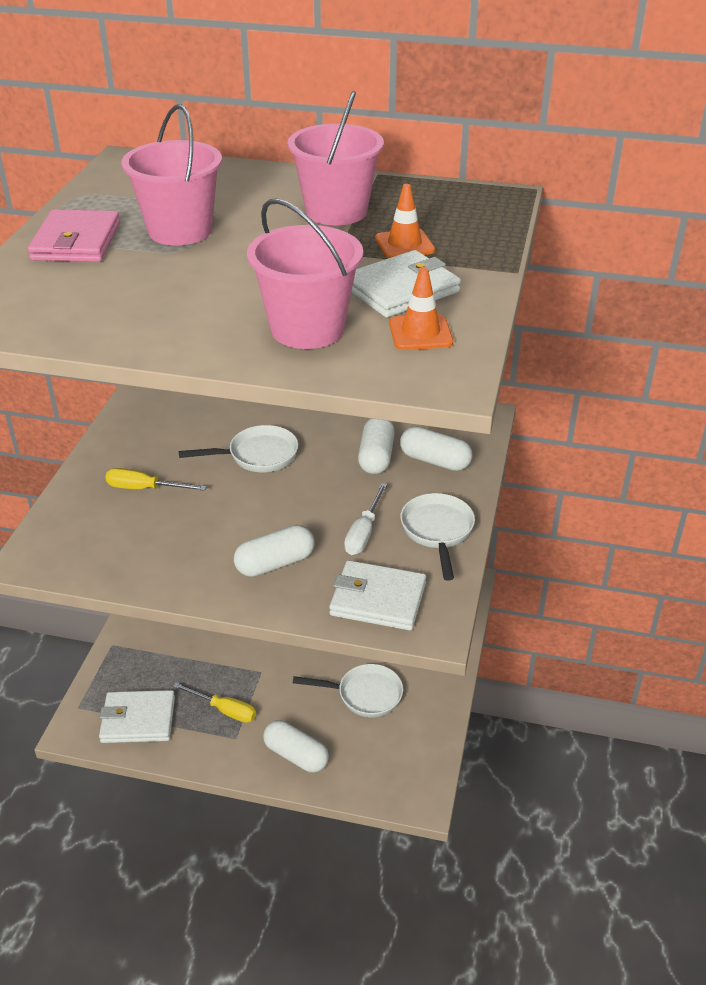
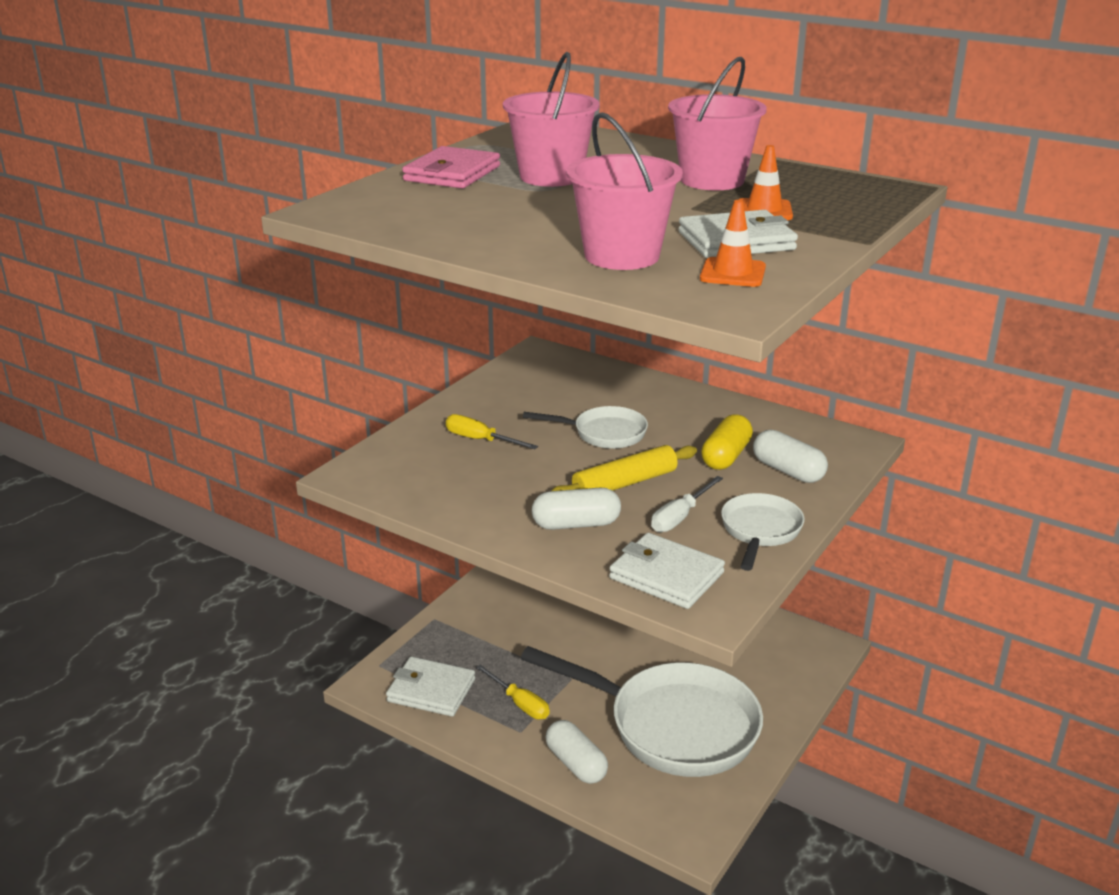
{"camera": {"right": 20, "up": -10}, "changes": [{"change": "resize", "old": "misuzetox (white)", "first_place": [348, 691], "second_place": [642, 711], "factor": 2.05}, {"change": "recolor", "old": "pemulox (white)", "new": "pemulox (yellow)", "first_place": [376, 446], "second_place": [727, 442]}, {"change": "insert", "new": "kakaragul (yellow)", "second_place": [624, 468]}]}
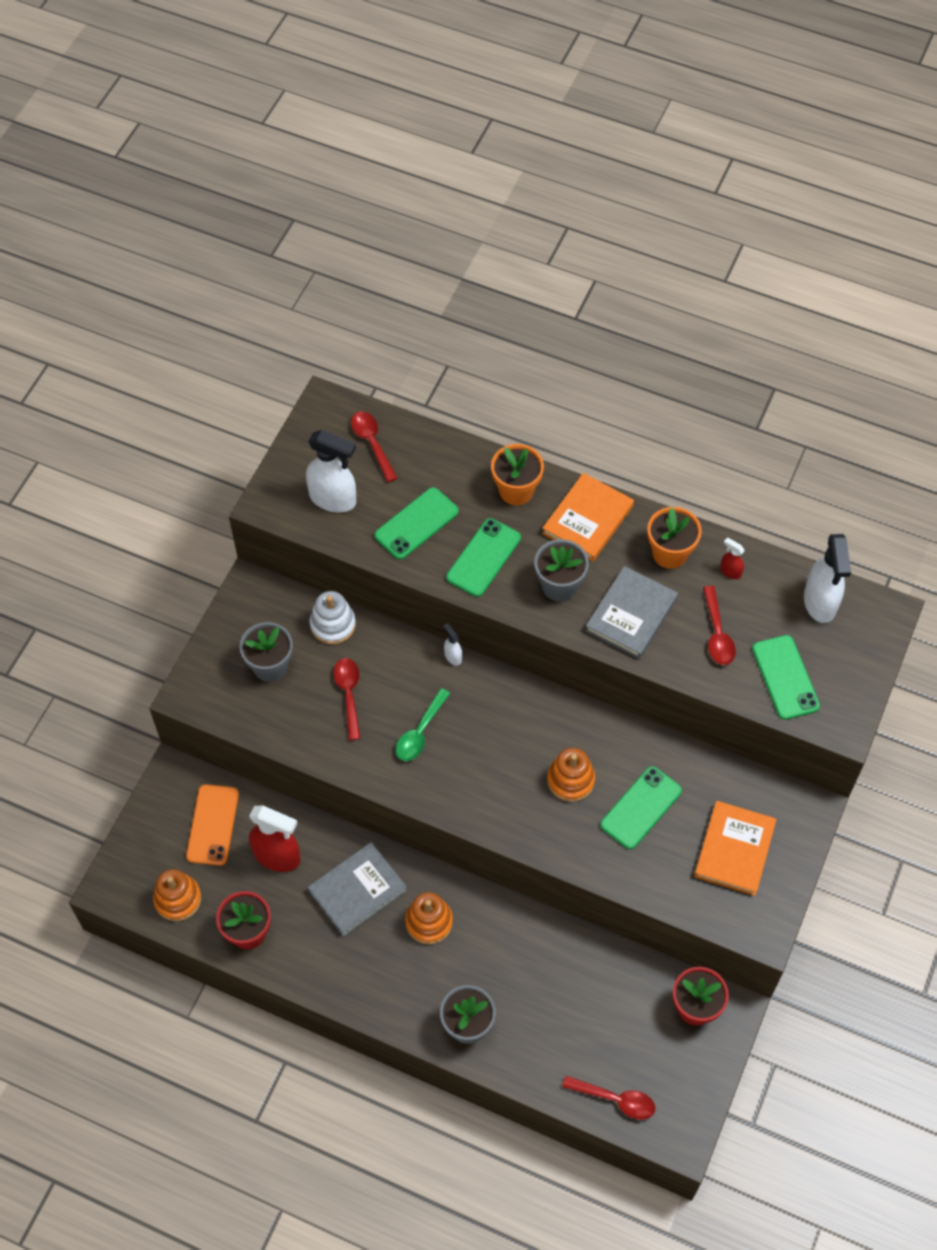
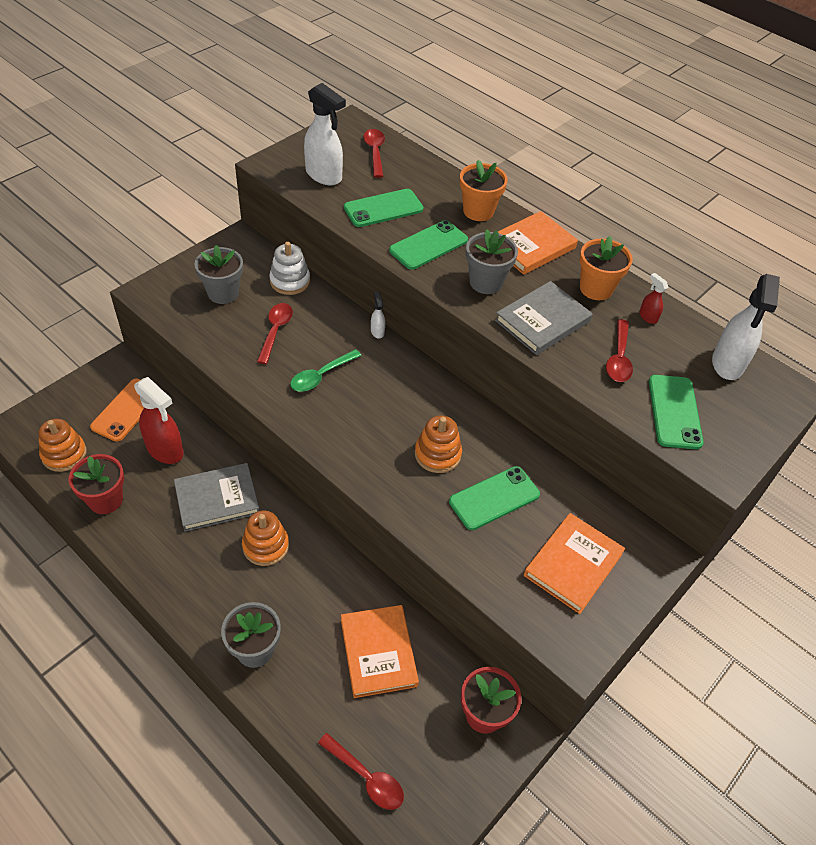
{"camera": {"right": 15, "up": -10}, "changes": [{"change": "insert", "new": "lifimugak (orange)", "second_place": [380, 651]}]}
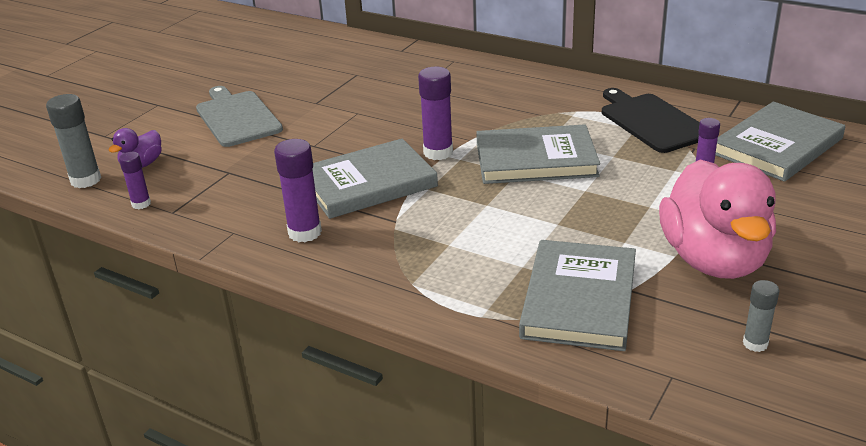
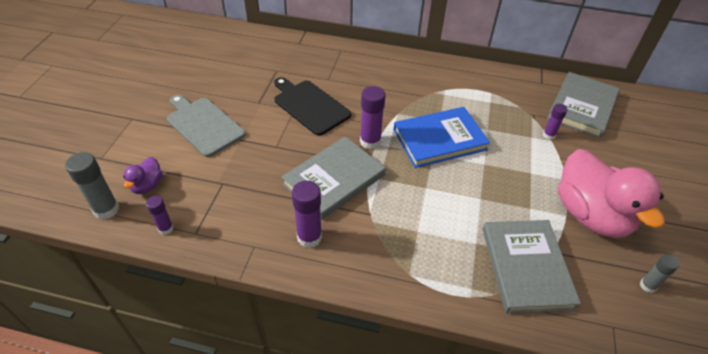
{"camera": {"right": -20, "up": 15}, "changes": [{"change": "recolor", "old": "lifimugak (grey)", "new": "lifimugak (blue)", "first_place": [538, 154], "second_place": [441, 137]}, {"change": "move", "old": "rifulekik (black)", "first_place": [651, 120], "second_place": [312, 106]}]}
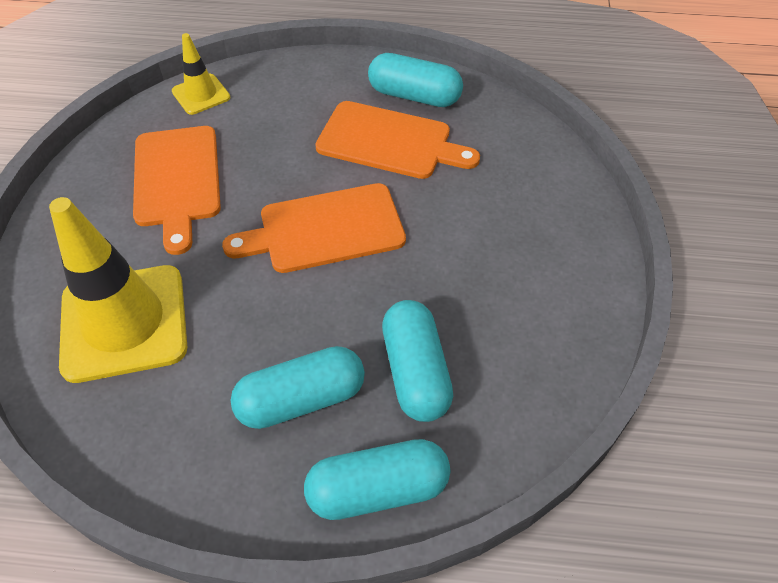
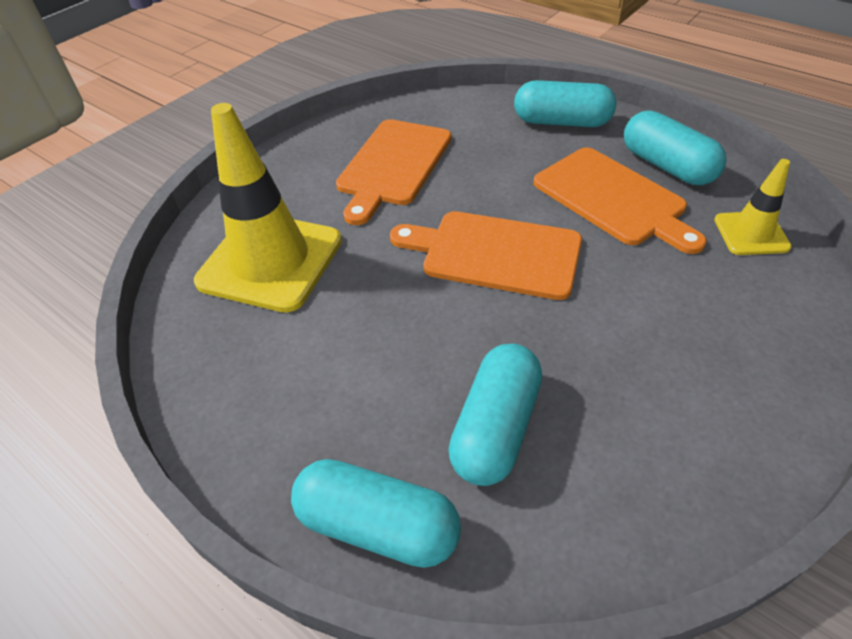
{"camera": {"right": 35, "up": -5}, "changes": [{"change": "move", "old": "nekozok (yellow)", "first_place": [201, 74], "second_place": [753, 207]}, {"change": "move", "old": "pemulox (turquoise)", "first_place": [298, 387], "second_place": [565, 103]}]}
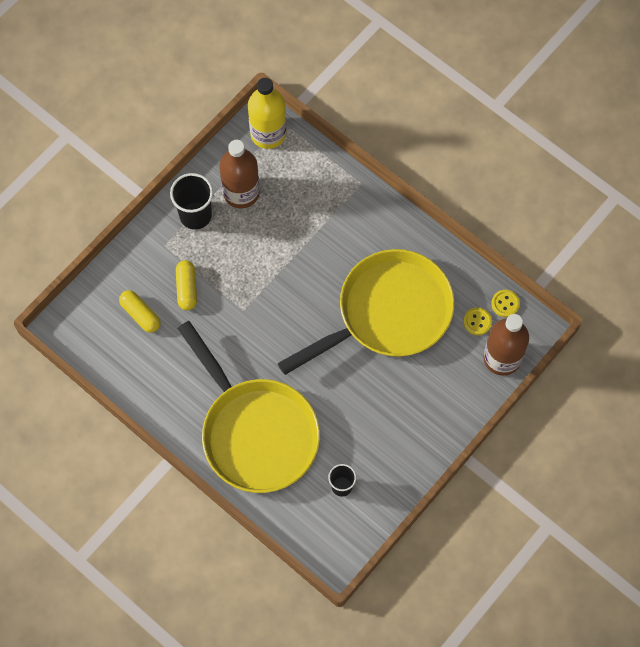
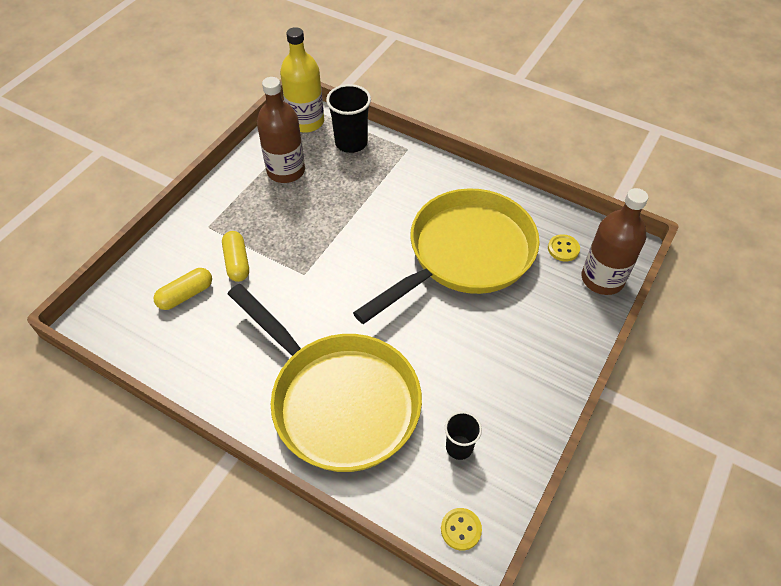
{"camera": {"right": -10, "up": -15}, "changes": [{"change": "rotate", "old": "pemulox (yellow)", "first_place": [140, 311], "second_place": [183, 289], "degrees": -75}, {"change": "move", "old": "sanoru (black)", "first_place": [191, 201], "second_place": [348, 118]}, {"change": "move", "old": "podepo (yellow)", "first_place": [505, 303], "second_place": [461, 529]}]}
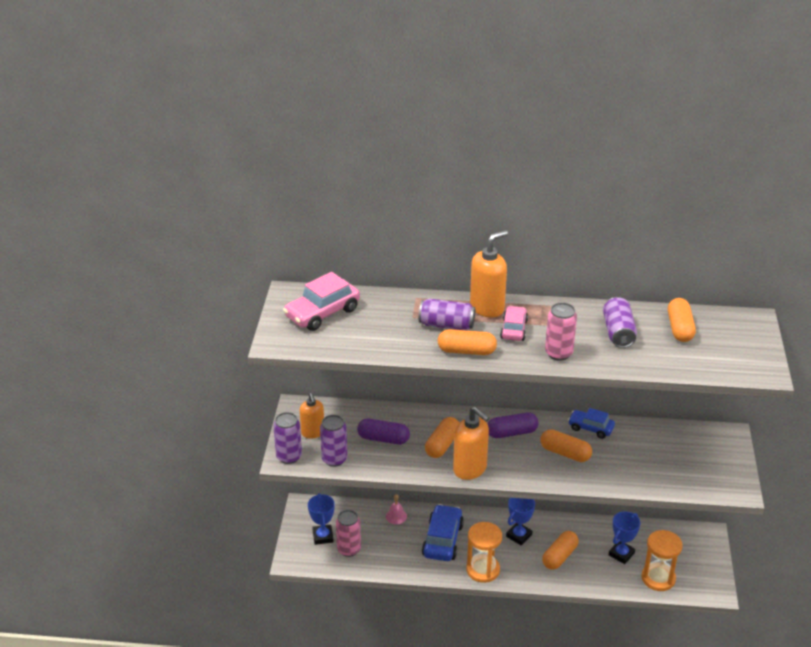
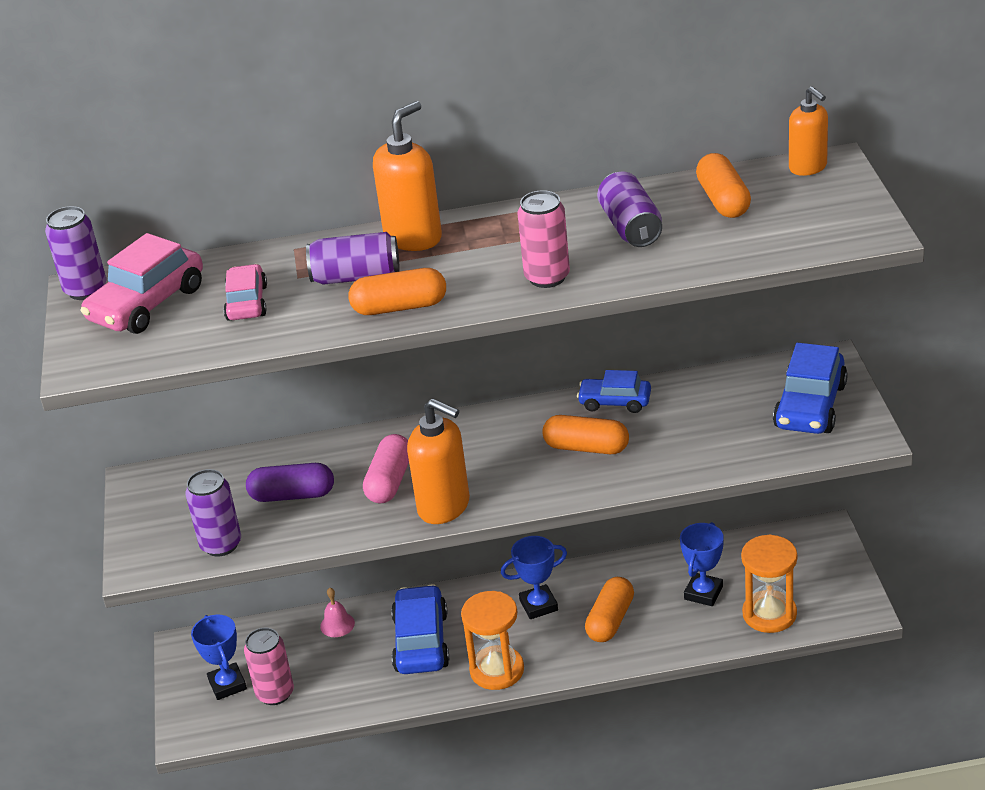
{"camera": {"right": -10, "up": 0}, "changes": [{"change": "move", "old": "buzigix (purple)", "first_place": [287, 438], "second_place": [75, 253]}, {"change": "move", "old": "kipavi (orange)", "first_place": [312, 416], "second_place": [808, 131]}, {"change": "recolor", "old": "pemulox (orange)", "new": "pemulox (pink)", "first_place": [442, 437], "second_place": [386, 468]}, {"change": "delete", "old": "pemulox (purple)", "first_place": [513, 425]}, {"change": "move", "old": "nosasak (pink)", "first_place": [514, 323], "second_place": [245, 292]}, {"change": "rotate", "old": "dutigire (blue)", "first_place": [520, 521], "second_place": [534, 577], "degrees": 45}, {"change": "insert", "new": "nosasak (blue)", "second_place": [810, 388]}]}
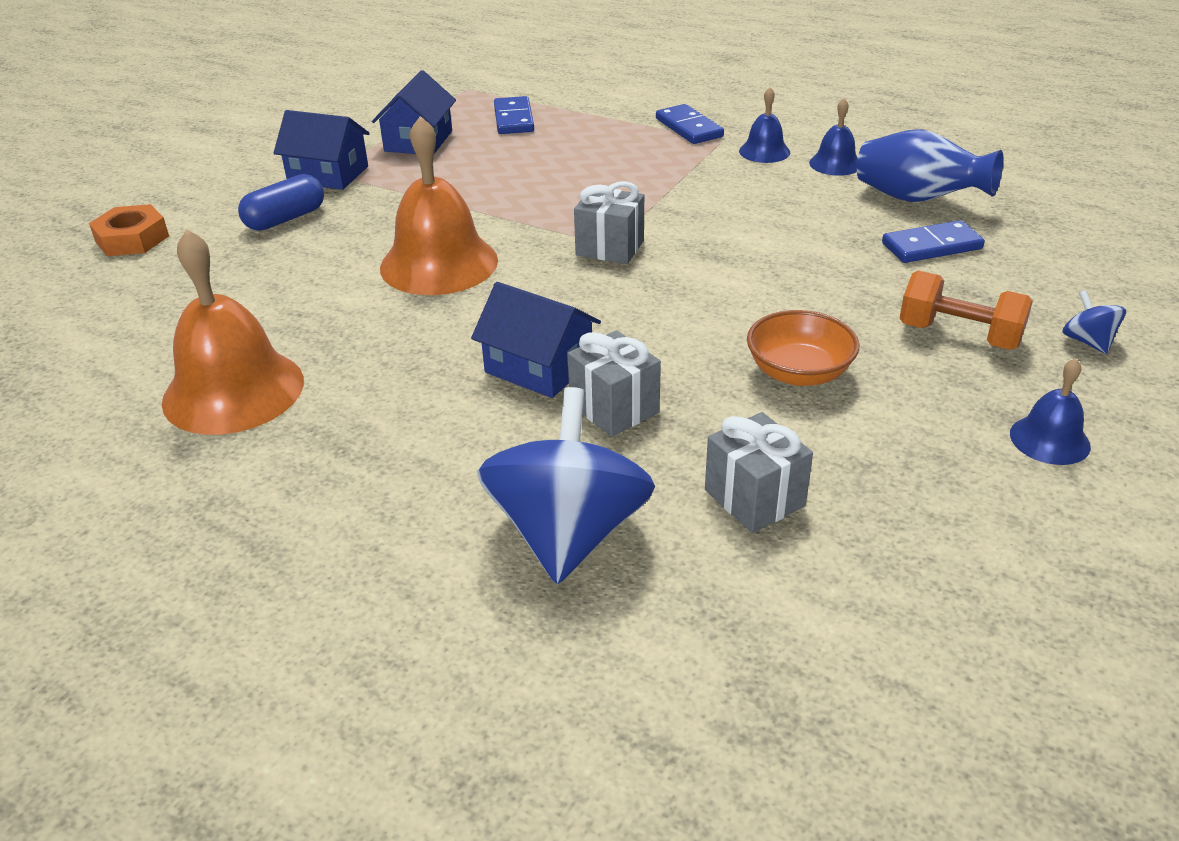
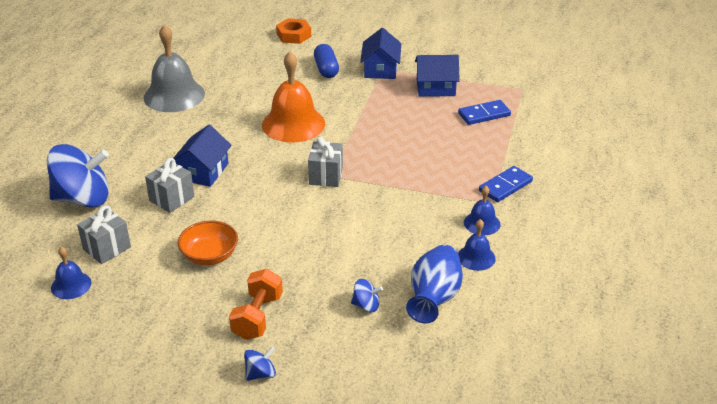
{"camera": {"right": 75, "up": 0}, "changes": [{"change": "recolor", "old": "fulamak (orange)", "new": "fulamak (grey)", "first_place": [233, 332], "second_place": [174, 68]}, {"change": "rotate", "old": "pemulox (blue)", "first_place": [281, 202], "second_place": [326, 61], "degrees": 45}, {"change": "replace", "old": "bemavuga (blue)", "new": "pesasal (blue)", "first_place": [933, 241], "second_place": [367, 295]}, {"change": "move", "old": "fulamak (blue)", "first_place": [1050, 411], "second_place": [71, 273]}]}
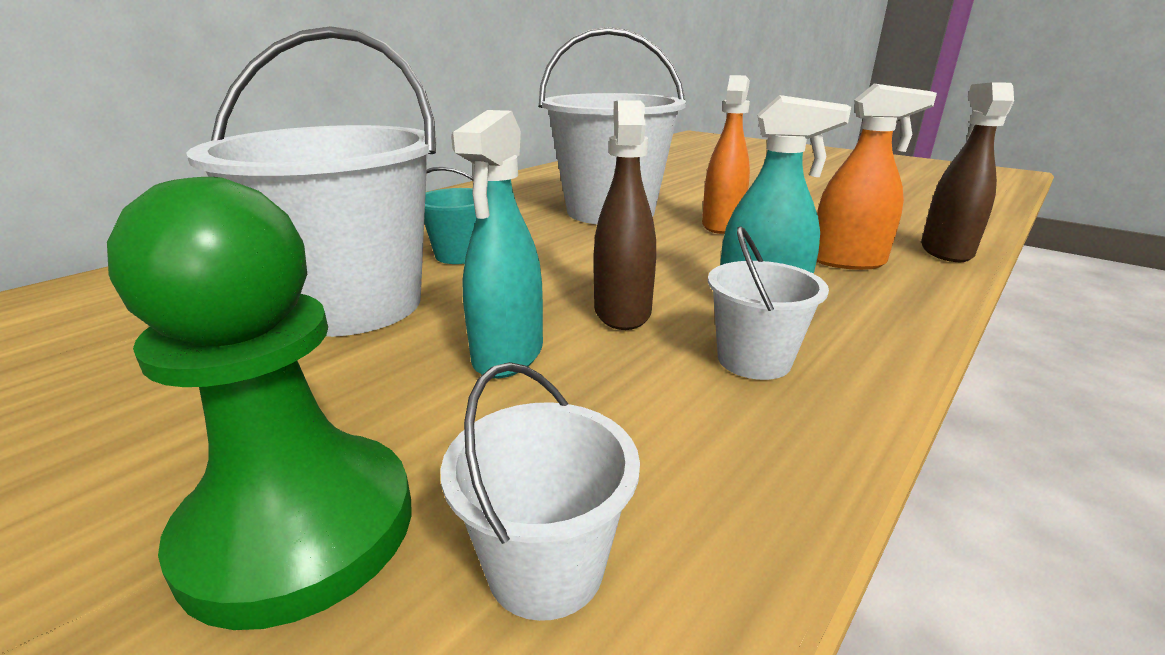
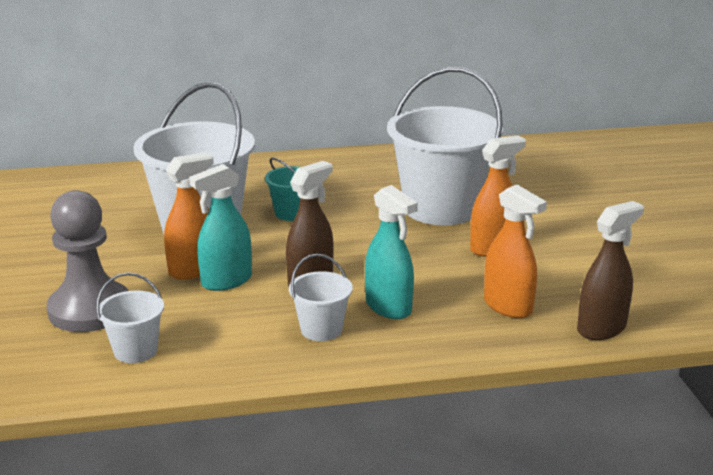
{"camera": {"right": 40, "up": 0}, "changes": [{"change": "recolor", "old": "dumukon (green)", "new": "dumukon (grey)", "first_place": [259, 403], "second_place": [88, 261]}, {"change": "insert", "new": "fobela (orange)", "second_place": [189, 215]}]}
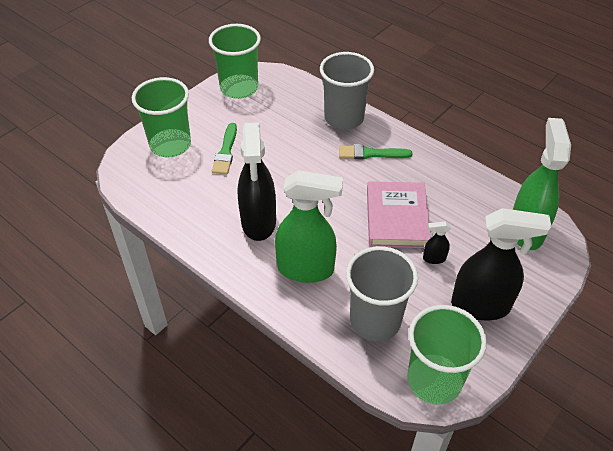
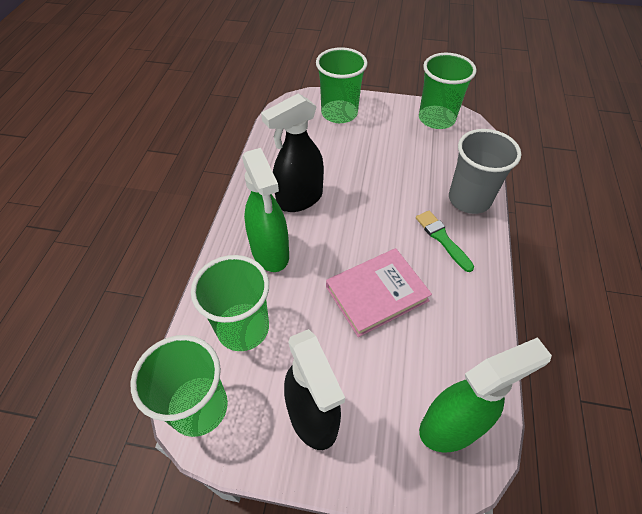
{"camera": {"right": 60, "up": 5}, "changes": [{"change": "delete", "old": "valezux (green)", "first_place": [224, 148]}, {"change": "recolor", "old": "sanoru (grey)", "new": "sanoru (green)", "first_place": [382, 293], "second_place": [230, 303]}, {"change": "delete", "old": "fobela (black)", "first_place": [437, 242]}]}
